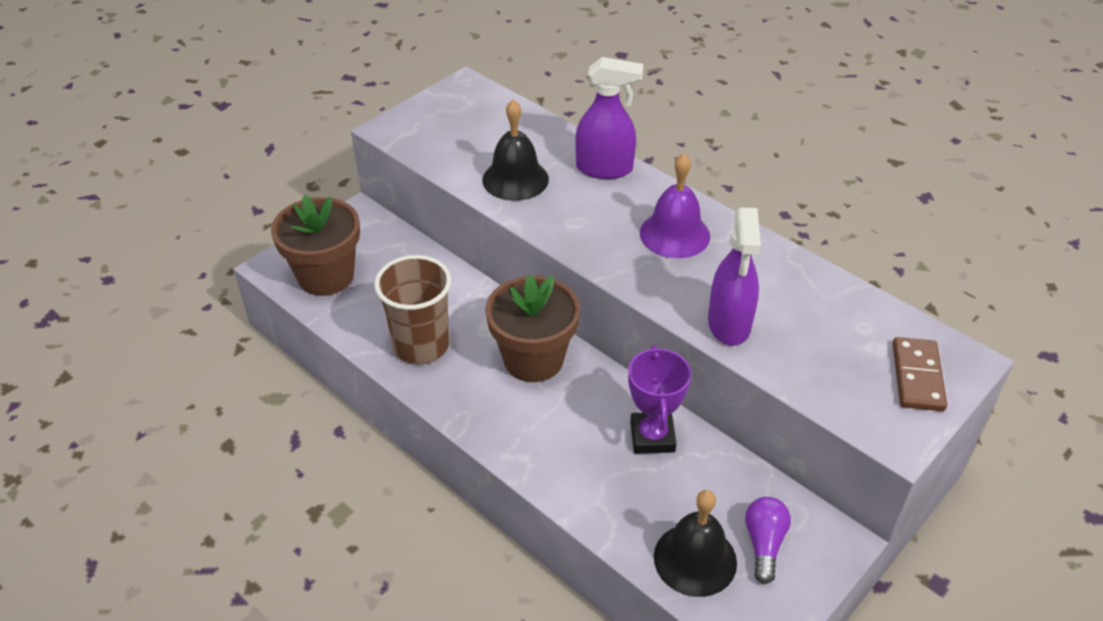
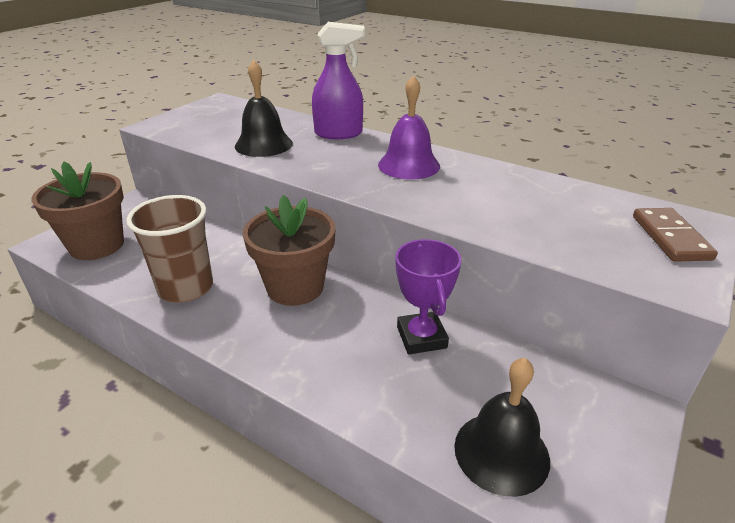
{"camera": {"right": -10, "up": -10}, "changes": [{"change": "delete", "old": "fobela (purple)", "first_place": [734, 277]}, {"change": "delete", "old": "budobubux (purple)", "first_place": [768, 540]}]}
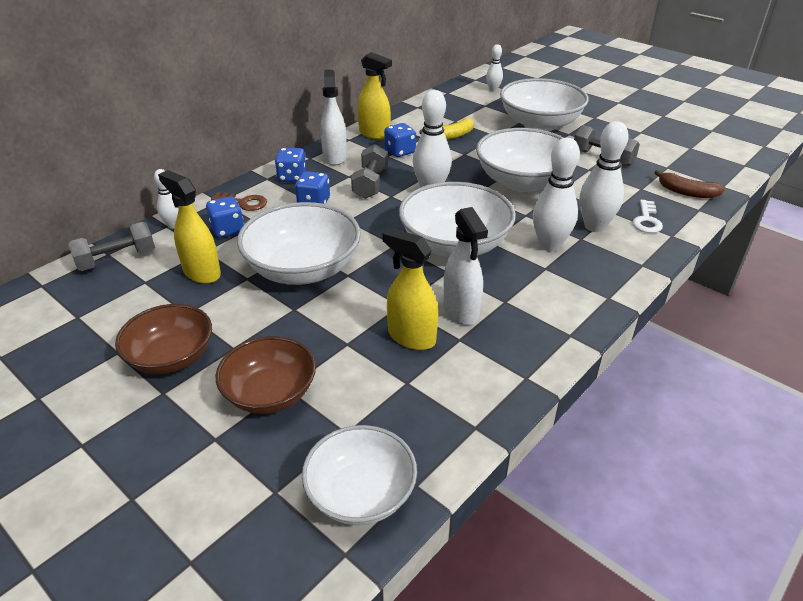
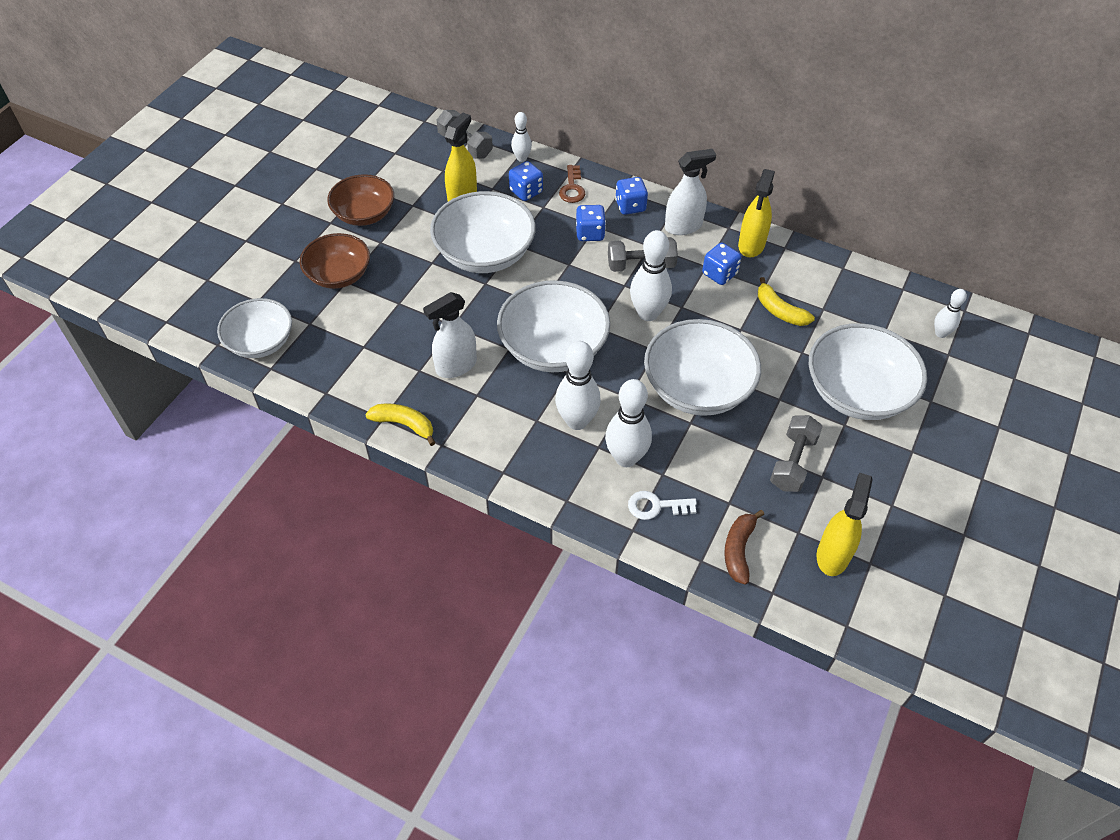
{"camera": {"right": 75, "up": 15}, "changes": [{"change": "move", "old": "fobela (yellow)", "first_place": [410, 289], "second_place": [845, 524]}, {"change": "insert", "new": "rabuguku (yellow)", "second_place": [400, 425]}]}
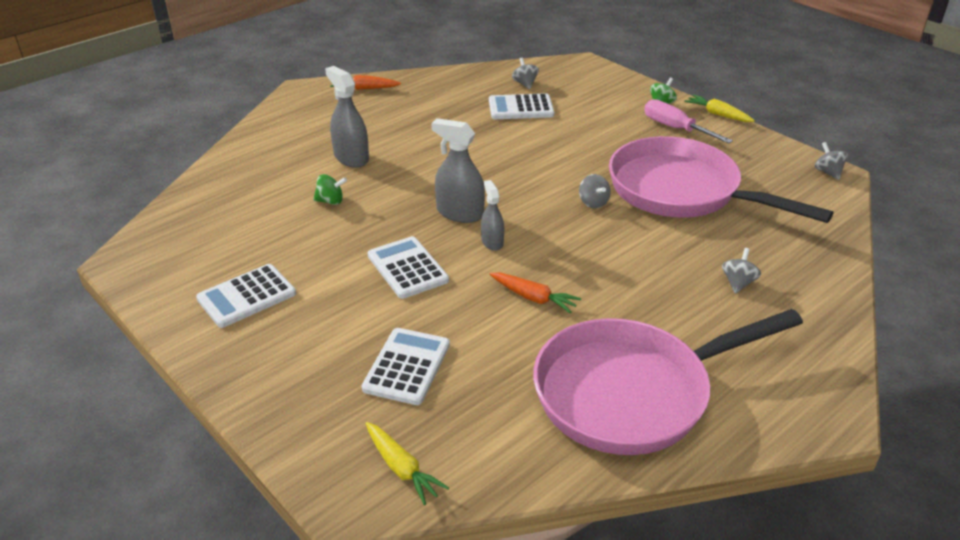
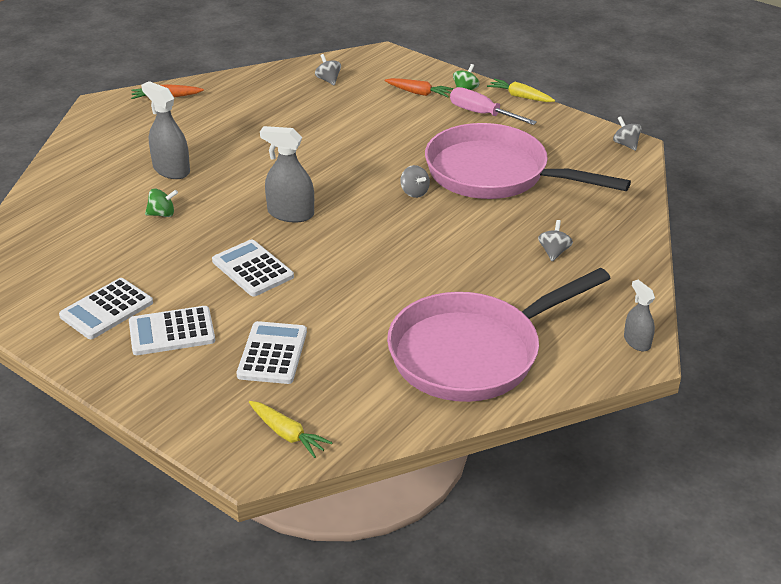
{"camera": {"right": -10, "up": 0}, "changes": [{"change": "move", "old": "fobela (grey)", "first_place": [492, 215], "second_place": [639, 315]}, {"change": "move", "old": "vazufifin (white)", "first_place": [521, 106], "second_place": [172, 330]}, {"change": "move", "old": "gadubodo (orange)", "first_place": [535, 293], "second_place": [419, 87]}]}
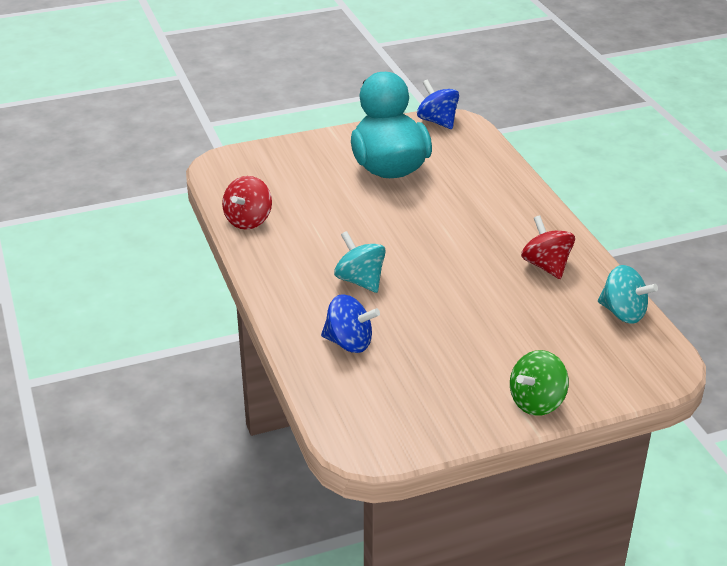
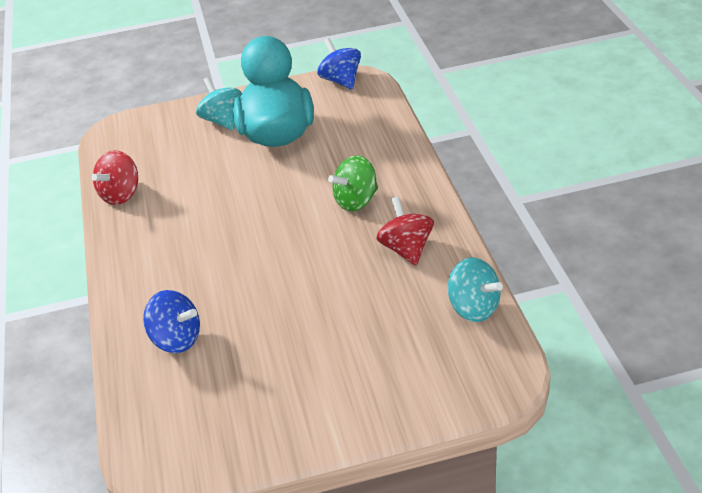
{"camera": {"right": 10, "up": 5}, "changes": [{"change": "move", "old": "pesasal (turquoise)", "first_place": [360, 262], "second_place": [219, 103]}, {"change": "move", "old": "pesasal (green)", "first_place": [539, 383], "second_place": [353, 183]}]}
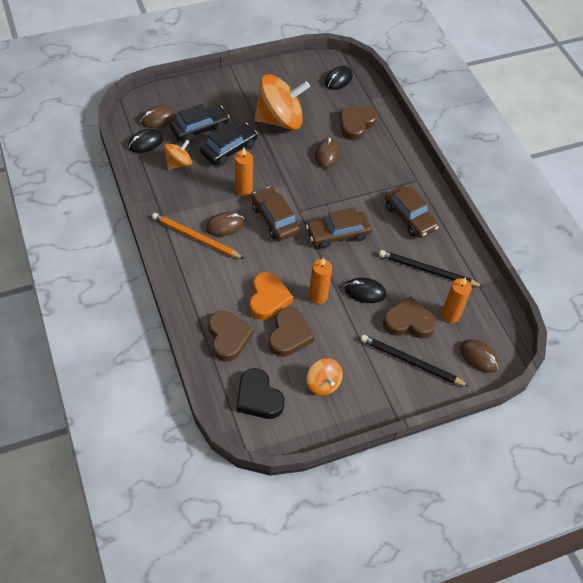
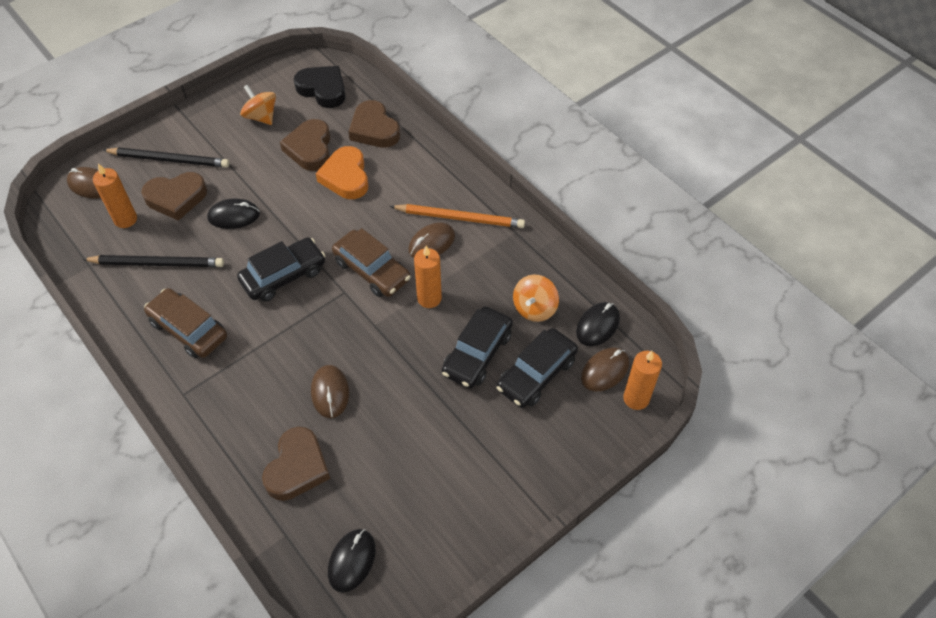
{"camera": {"right": 165, "up": 0}, "changes": [{"change": "delete", "old": "pesasal (orange)", "first_place": [282, 102]}, {"change": "recolor", "old": "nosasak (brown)", "new": "nosasak (black)", "first_place": [338, 228], "second_place": [281, 269]}, {"change": "move", "old": "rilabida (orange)", "first_place": [320, 280], "second_place": [642, 380]}]}
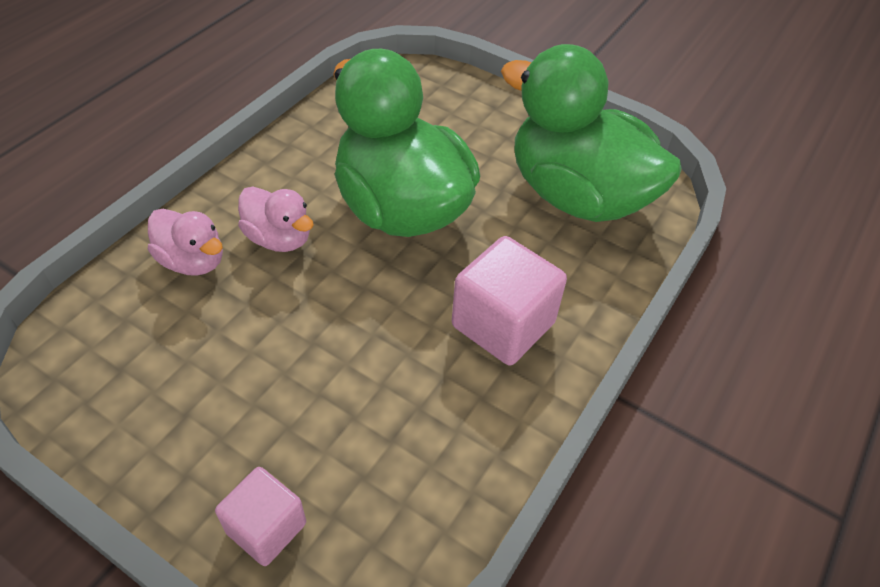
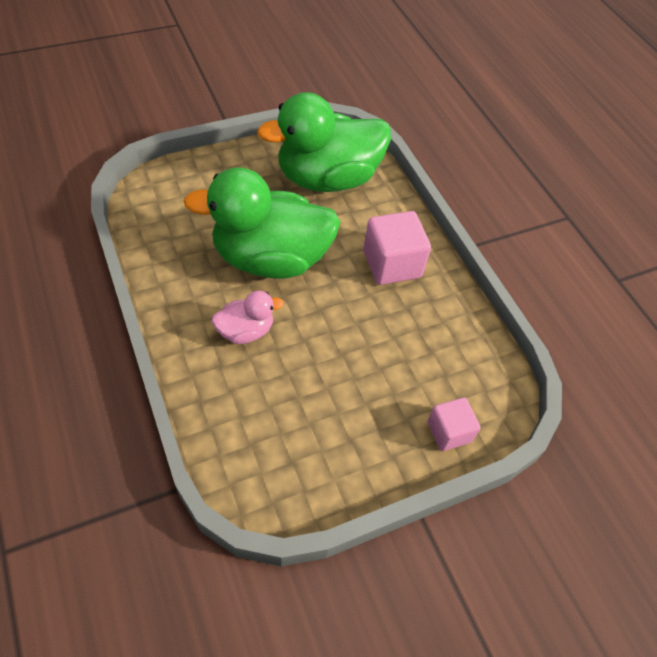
{"camera": {"right": -60, "up": 5}, "changes": [{"change": "delete", "old": "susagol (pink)", "first_place": [185, 242]}]}
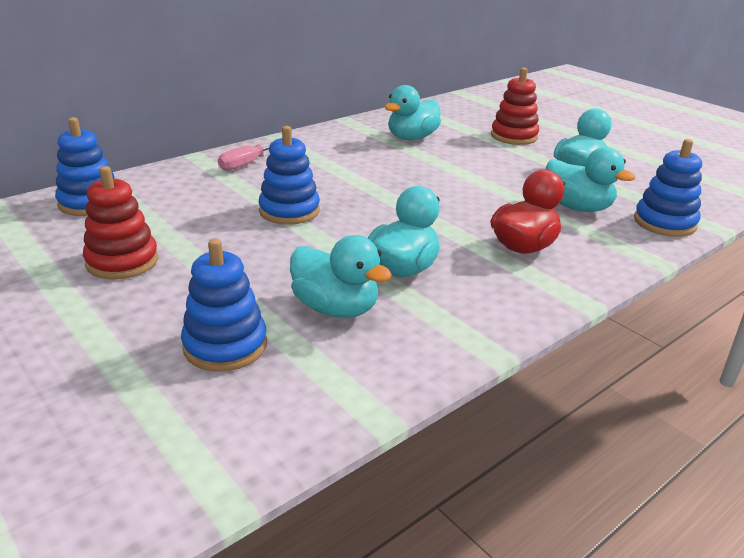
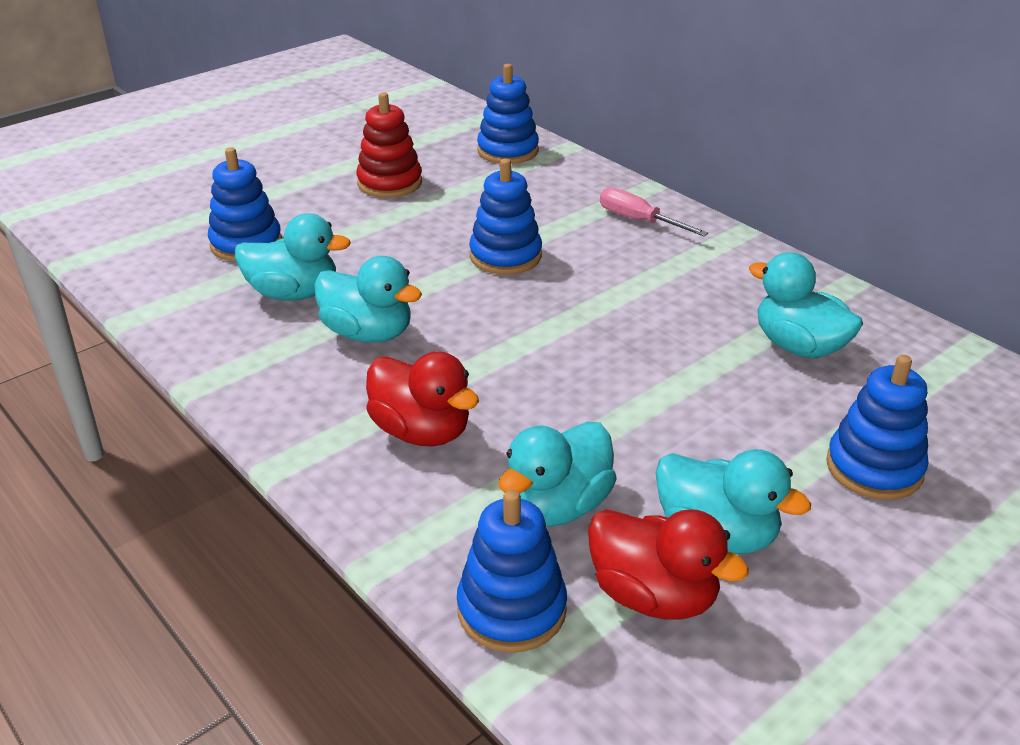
{"camera": {"right": 90, "up": 5}, "changes": [{"change": "rotate", "old": "susagol (turquoise)", "first_place": [341, 276], "second_place": [293, 257], "degrees": -120}, {"change": "recolor", "old": "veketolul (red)", "new": "veketolul (blue)", "first_place": [515, 106], "second_place": [877, 427]}, {"change": "insert", "new": "susagol (red)", "second_place": [668, 564]}]}
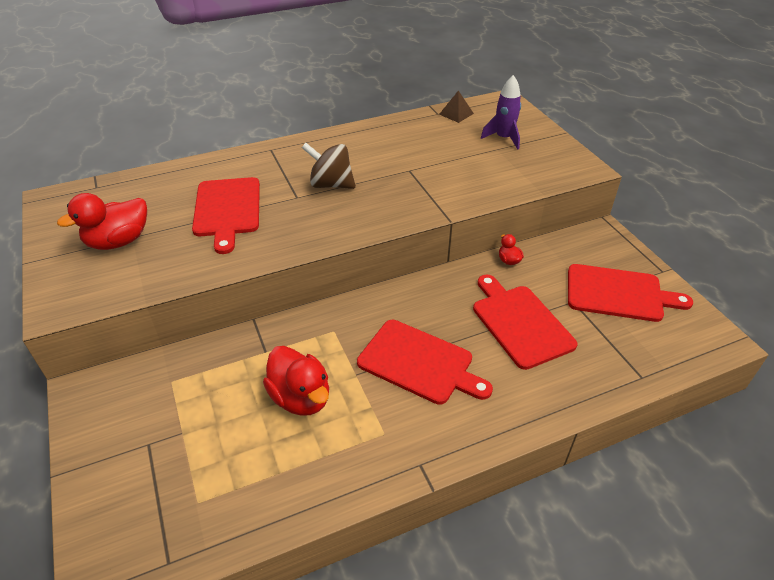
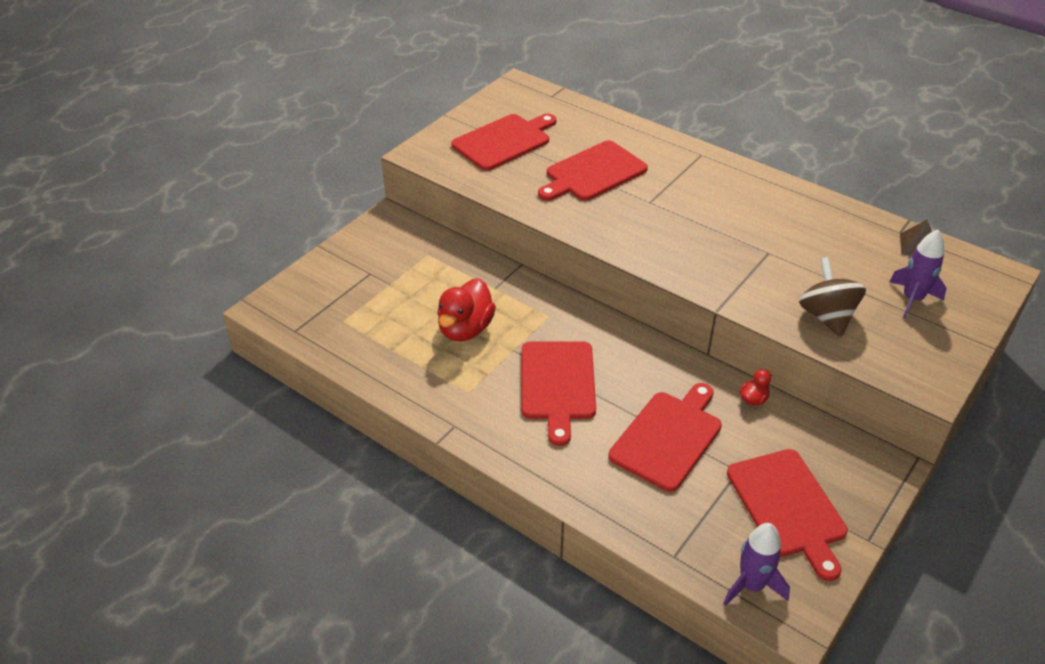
{"camera": {"right": 60, "up": 0}, "changes": [{"change": "replace", "old": "susagol (red)", "new": "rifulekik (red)", "first_place": [102, 221], "second_place": [504, 142]}, {"change": "move", "old": "pesasal (brown)", "first_place": [329, 166], "second_place": [832, 297]}, {"change": "insert", "new": "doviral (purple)", "second_place": [756, 564]}]}
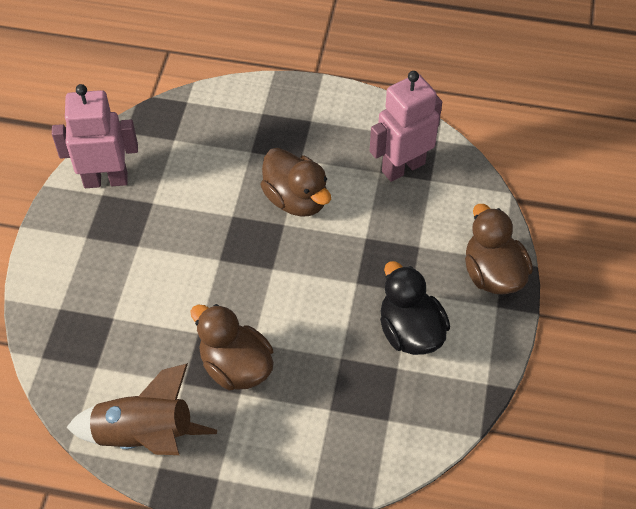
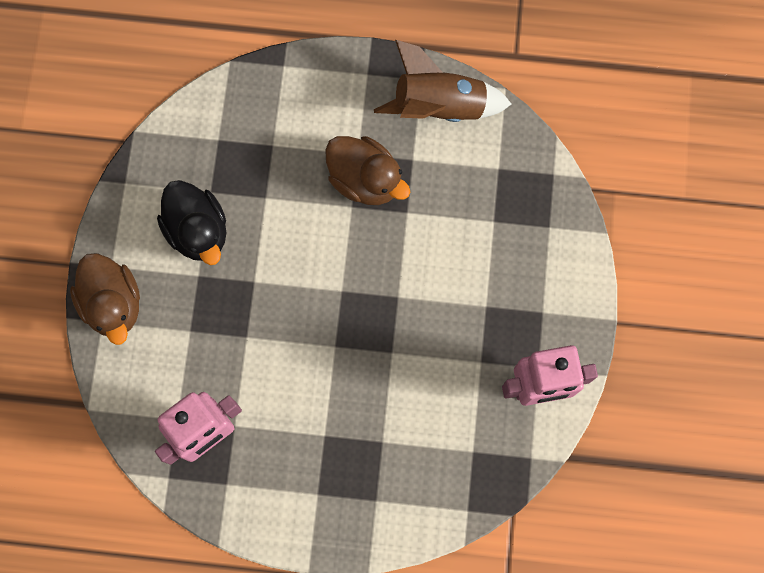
{"camera": {"right": 175, "up": 20}, "changes": [{"change": "delete", "old": "susagol (brown)", "first_place": [296, 182]}]}
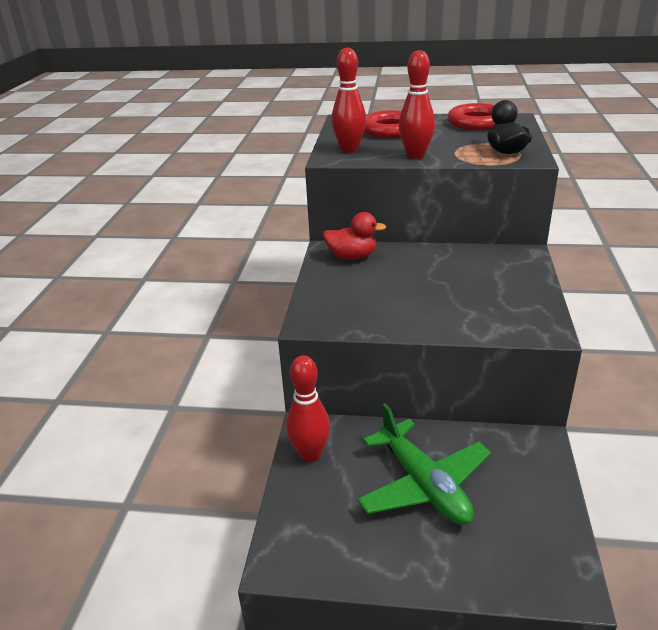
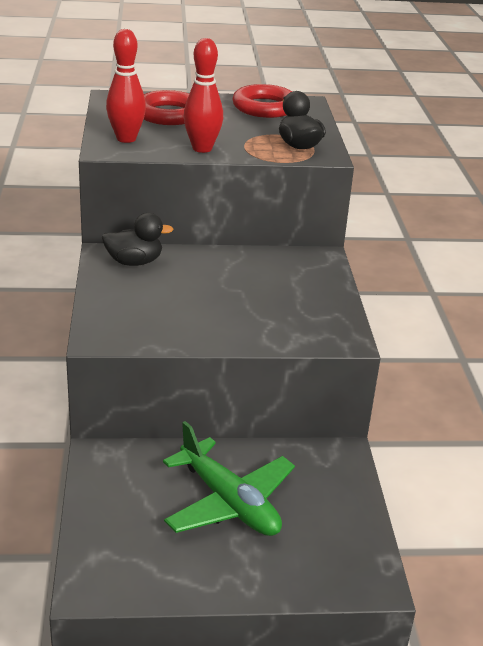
{"camera": {"right": -15, "up": 0}, "changes": [{"change": "delete", "old": "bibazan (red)", "first_place": [308, 408]}, {"change": "recolor", "old": "susagol (red)", "new": "susagol (black)", "first_place": [354, 236], "second_place": [137, 239]}]}
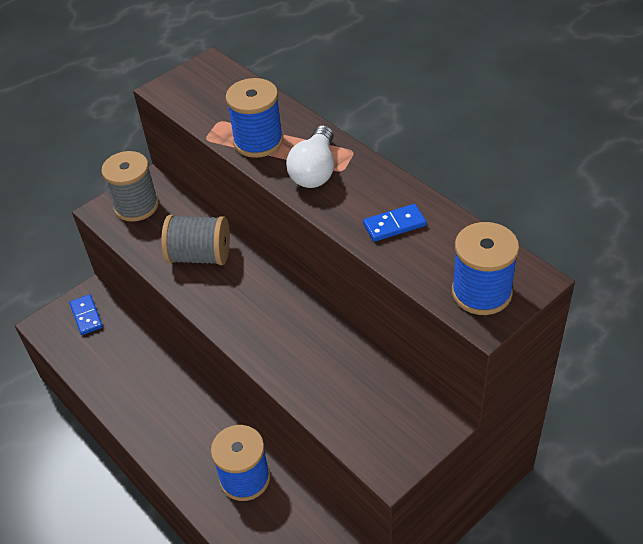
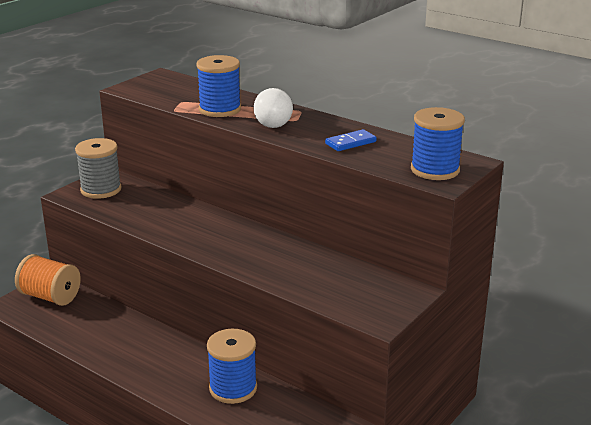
{"camera": {"right": -15, "up": -20}, "changes": [{"change": "replace", "old": "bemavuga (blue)", "new": "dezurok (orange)", "first_place": [86, 314], "second_place": [48, 280]}, {"change": "delete", "old": "dezurok (grey)", "first_place": [195, 240]}]}
